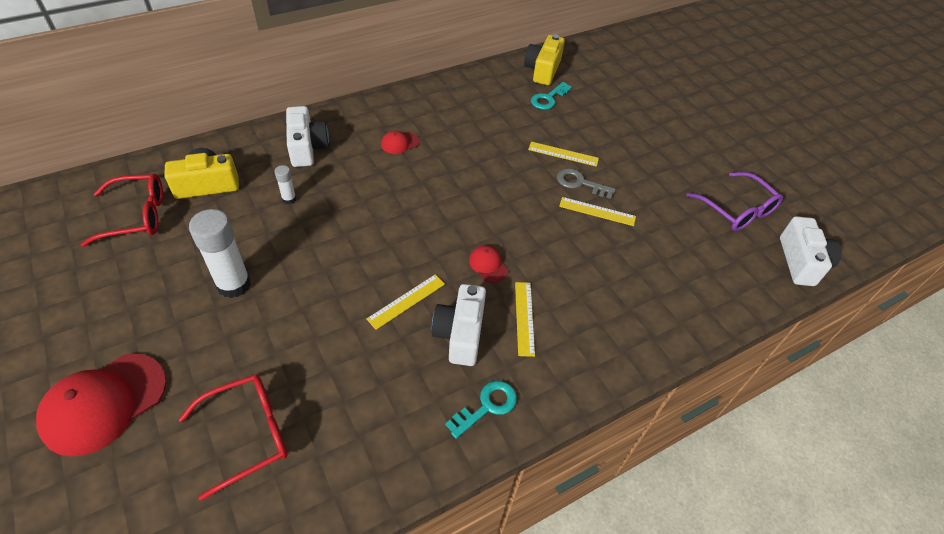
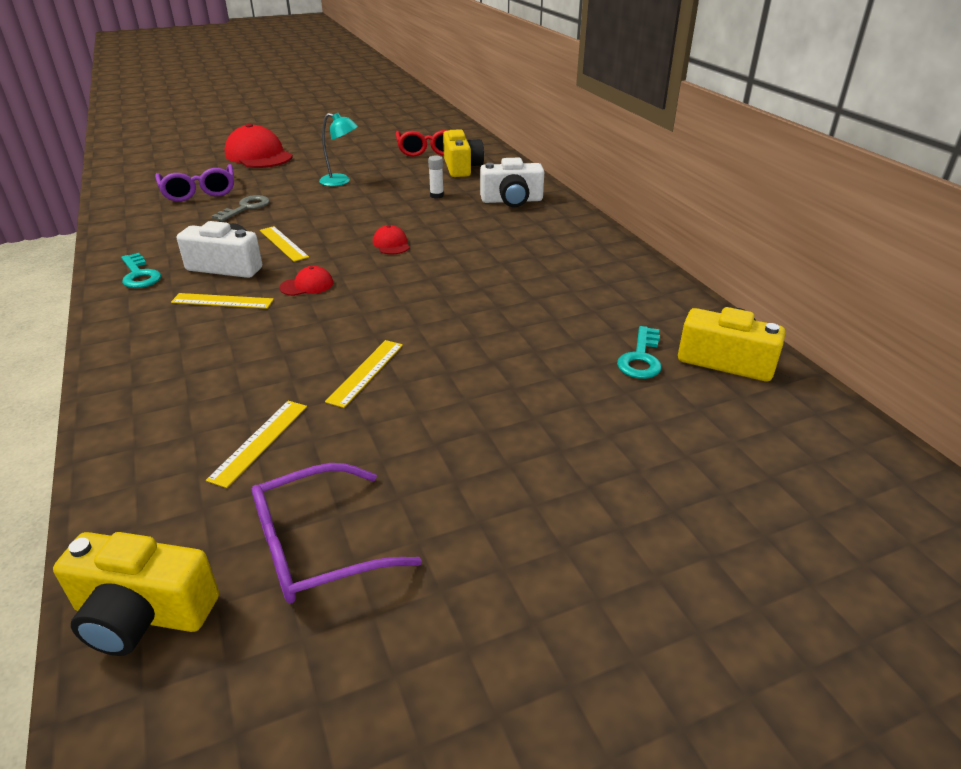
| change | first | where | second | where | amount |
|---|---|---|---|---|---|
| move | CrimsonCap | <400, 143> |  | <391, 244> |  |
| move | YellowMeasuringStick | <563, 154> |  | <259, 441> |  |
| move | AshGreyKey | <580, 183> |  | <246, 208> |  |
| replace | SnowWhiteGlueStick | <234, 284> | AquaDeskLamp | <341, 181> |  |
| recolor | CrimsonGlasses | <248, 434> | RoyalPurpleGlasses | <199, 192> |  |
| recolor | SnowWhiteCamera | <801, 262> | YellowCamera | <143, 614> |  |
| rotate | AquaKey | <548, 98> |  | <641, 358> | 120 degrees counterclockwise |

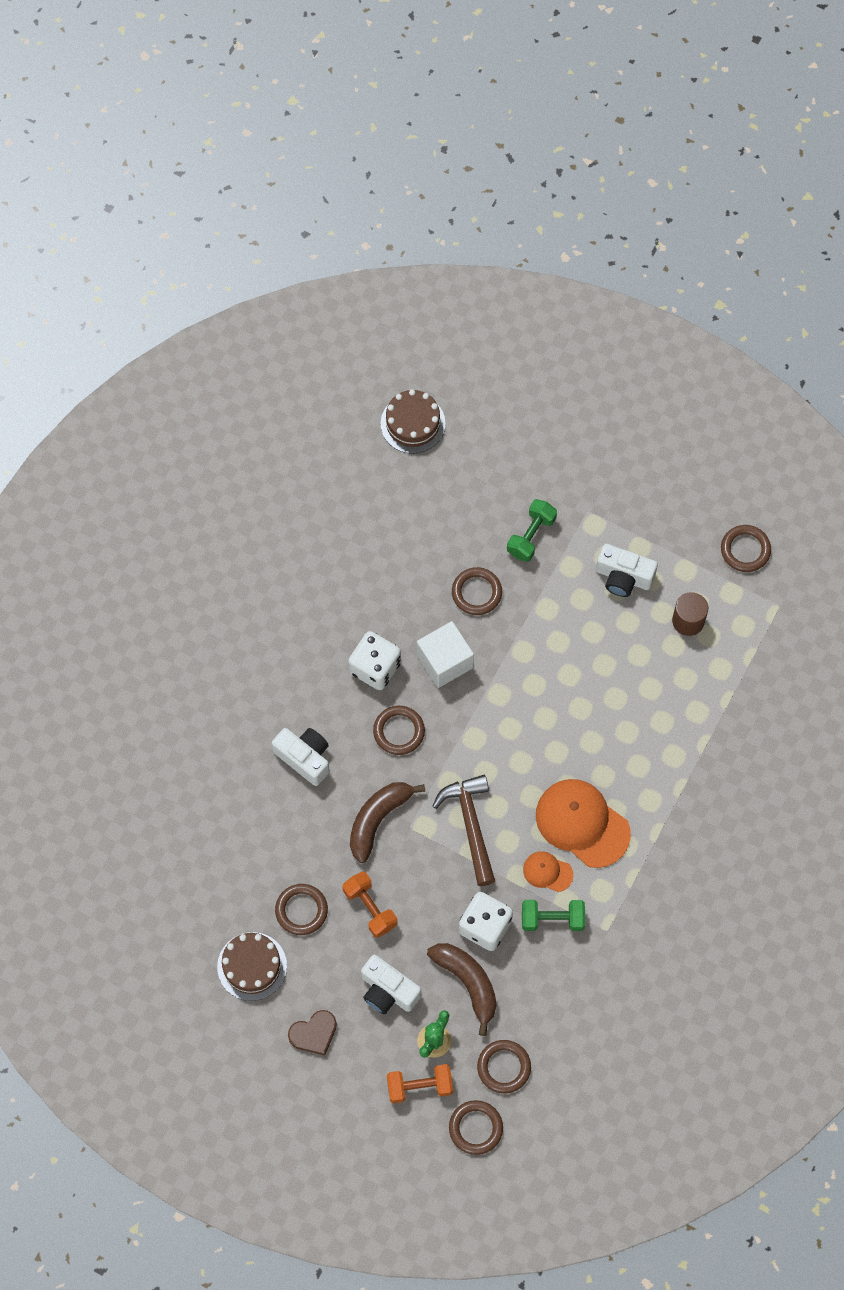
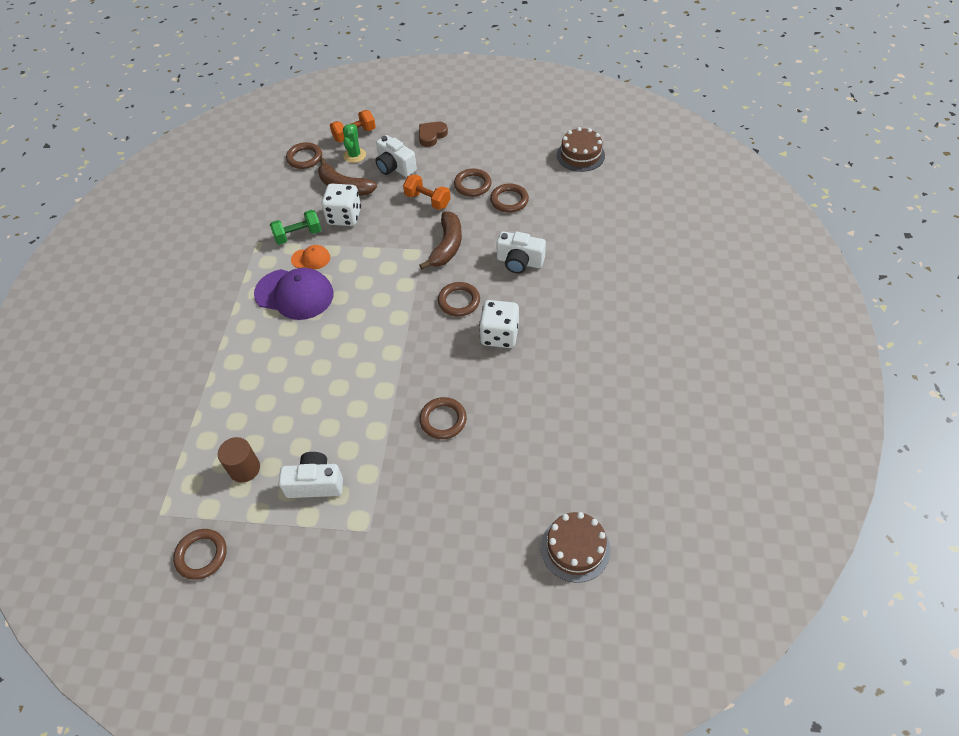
| change | first | where | second | where | amount |
|---|---|---|---|---|---|
| delete | SnowWhiteCube | <445, 661> |  |  |  |
| delete | BrownClawHammer | <470, 825> |  |  |  |
| delete | LeafGreenFreeWeight | <531, 536> |  |  |  |
| move | BrownGateau | <252, 966> |  | <580, 155> |  |
| move | BrownHoop | <475, 1128> |  | <509, 200> |  |
| recolor | OrangeColouredCap | <582, 823> | RoyalPurpleCap | <294, 294> |  |
| rotate | SnowWhiteCamera | <388, 991> |  | <395, 167> | 150 degrees counterclockwise |

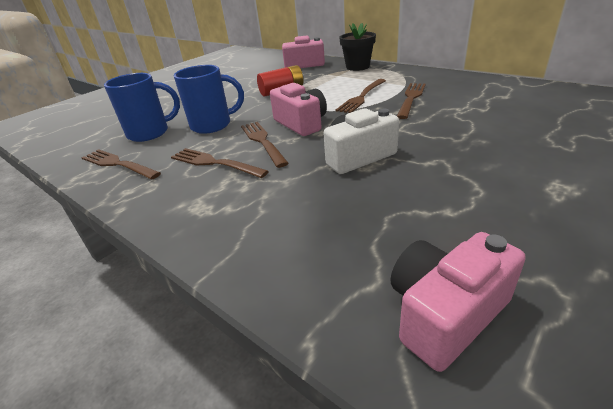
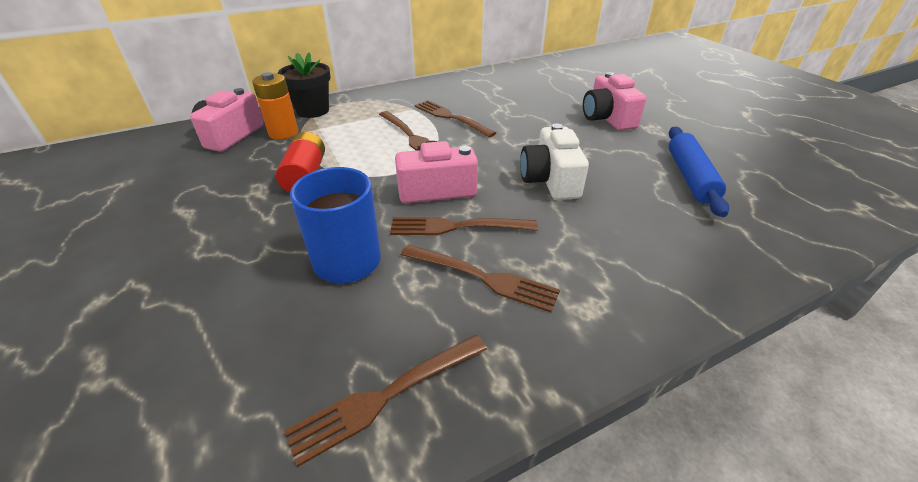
| change | first | where | second | where | amount |
|---|---|---|---|---|---|
| delete | CobaltTeaMug | <150, 133> |  |  |  |
| insert |  |  | OrangeColouredBattery | <283, 133> |  |
| insert |  |  | CobaltDoughRoller | <690, 177> |  |
| move | RosePinkCamera | <445, 313> |  | <607, 118> |  |
| rotate | BrownDinnerFork | <214, 163> |  | <482, 277> | 120 degrees counterclockwise |

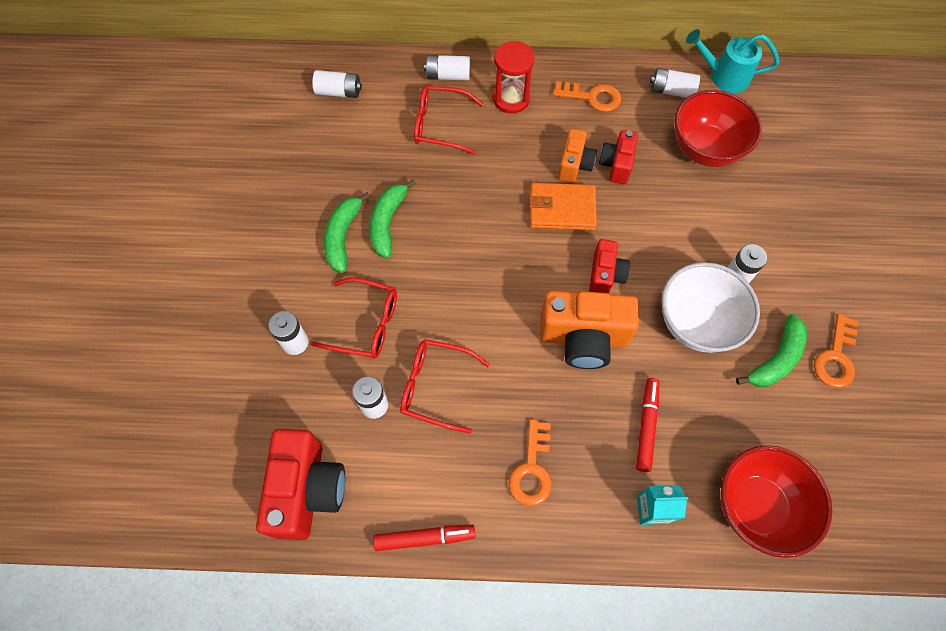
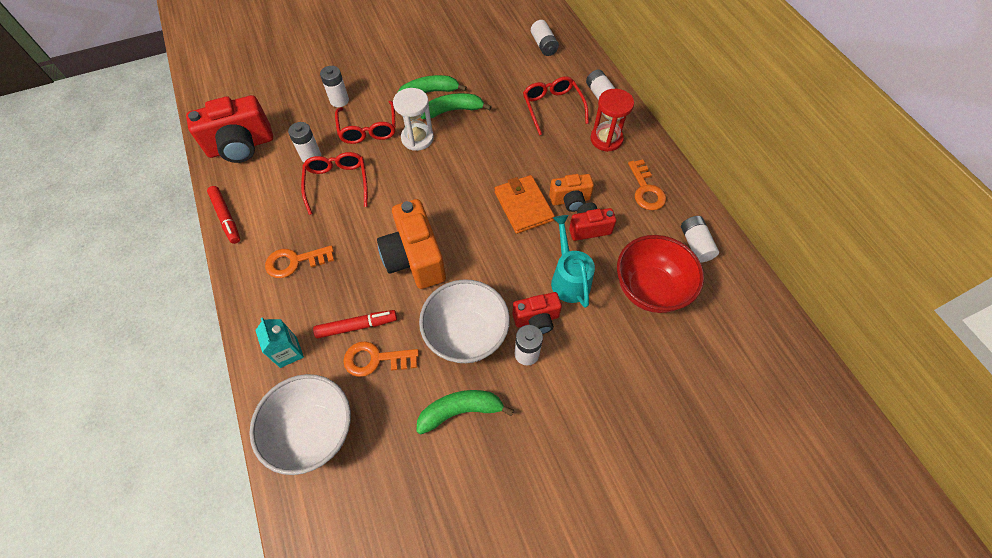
| change | first | where | second | where | amount |
|---|---|---|---|---|---|
| insert |  |  | SnowWhiteHourglass | <417, 138> |  |
| move | CrimsonCamera | <605, 275> |  | <536, 319> |  |
| move | AquaWateringCan | <723, 76> |  | <569, 278> |  |
| move | OrangeColouredKey | <836, 357> |  | <375, 359> |  |
| recolor | CrimsonBowl | <756, 506> | SnowWhiteBowl | <314, 432> |  |
| rotate | LeafGreenBanana | <776, 359> |  | <460, 411> | 150 degrees clockwise |

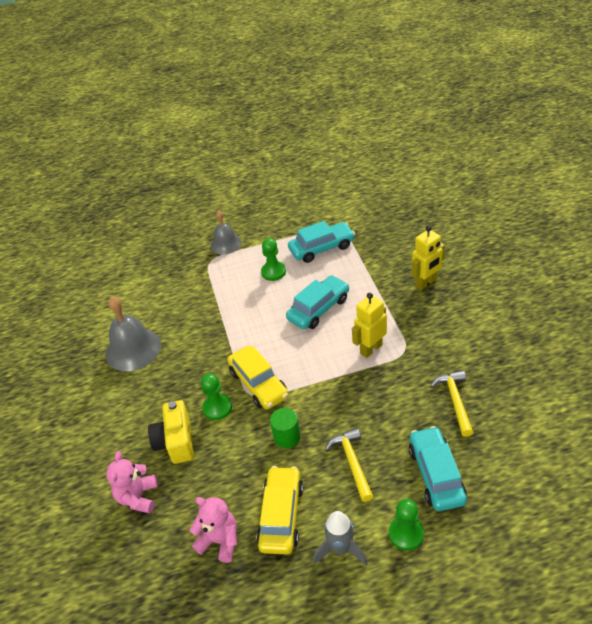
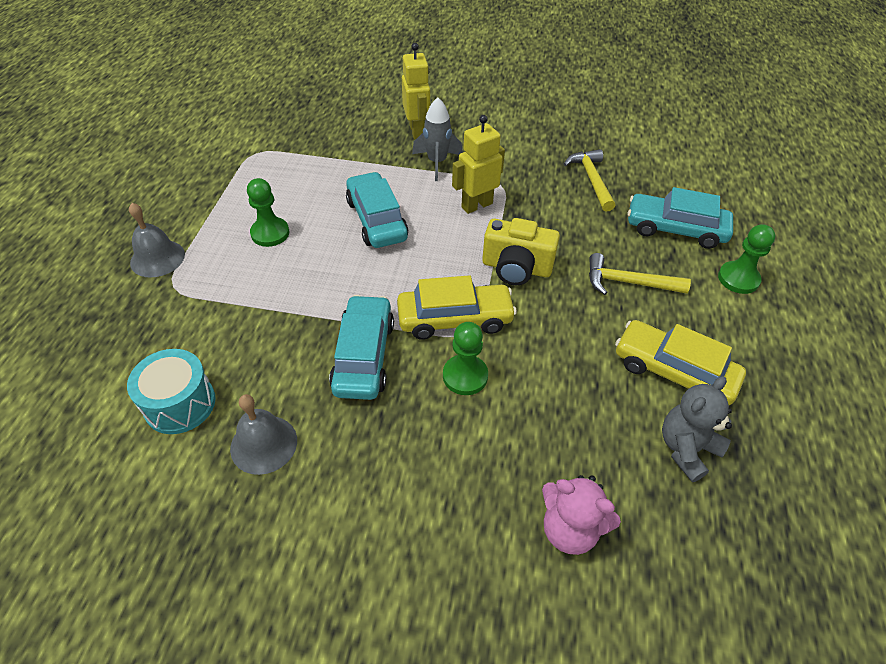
| change | first | where | second | where | amount |
|---|---|---|---|---|---|
| delete | LeafGreenCylinderShape | <287, 437> |  |  |  |
| insert |  |  | AquaDrum | <180, 404> |  |
| move | YellowCamera | <176, 442> |  | <516, 268> |  |
| move | AquaAutomobile | <321, 248> |  | <364, 356> |  |
| move | AshGreyToyRocket | <341, 549> |  | <437, 163> |  |
| recolor | RosePinkStuffedBear | <220, 541> | AshGreyStuffedBear | <686, 449> |  |
| rotate | YellowRobot | <371, 349> |  | <476, 205> | 75 degrees clockwise |
| rotate | YellowClawHammer | <455, 401> |  | <591, 179> | 60 degrees clockwise |
| resize | AshGreySchoolBell | <133, 349> |  | <264, 444> | x0.64 |

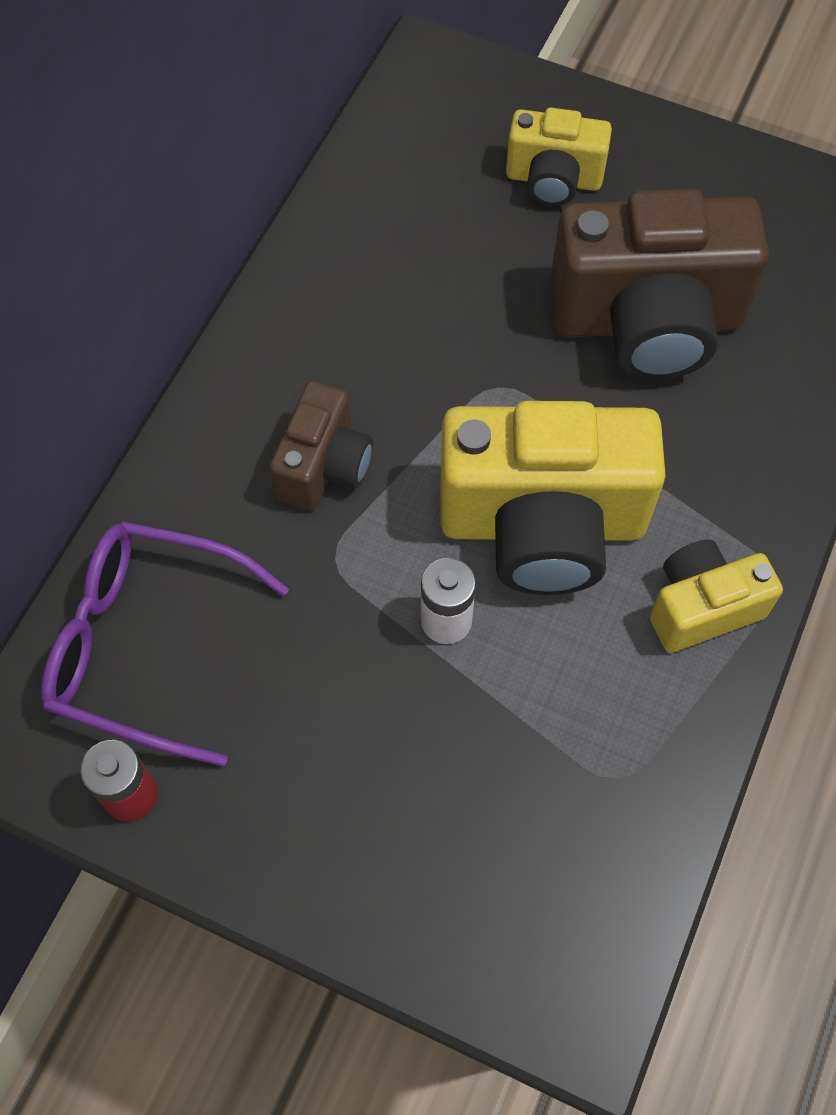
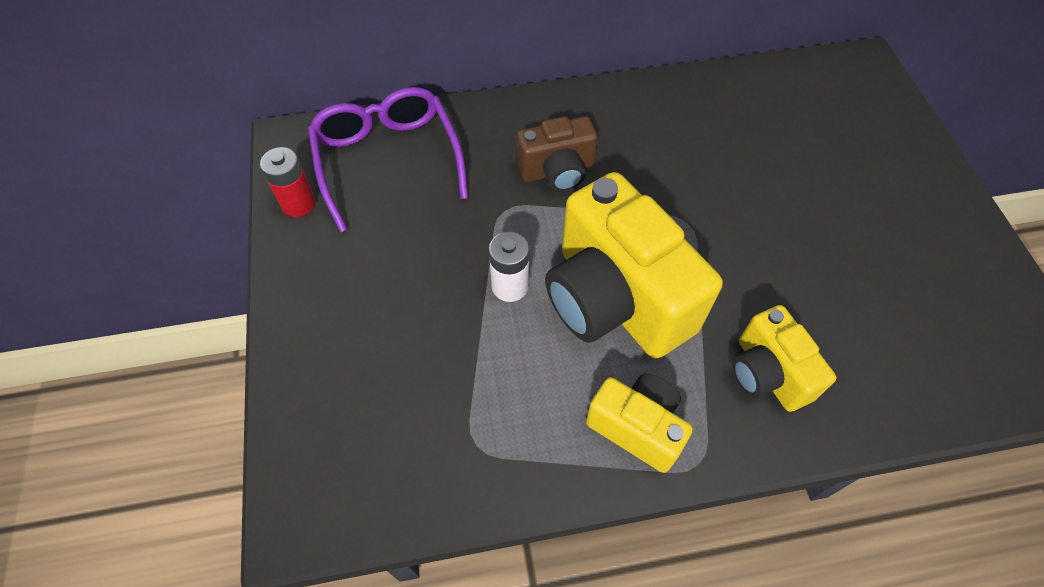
| change | first | where | second | where | amount |
|---|---|---|---|---|---|
| delete | BrownCamera | <647, 322> |  |  |  |
| move | YellowCamera | <553, 180> |  | <767, 373> |  |

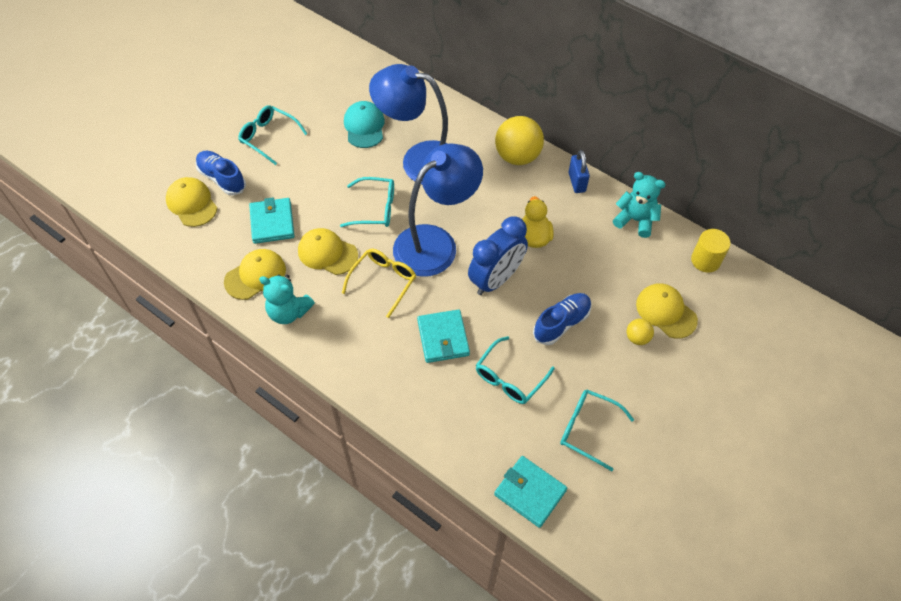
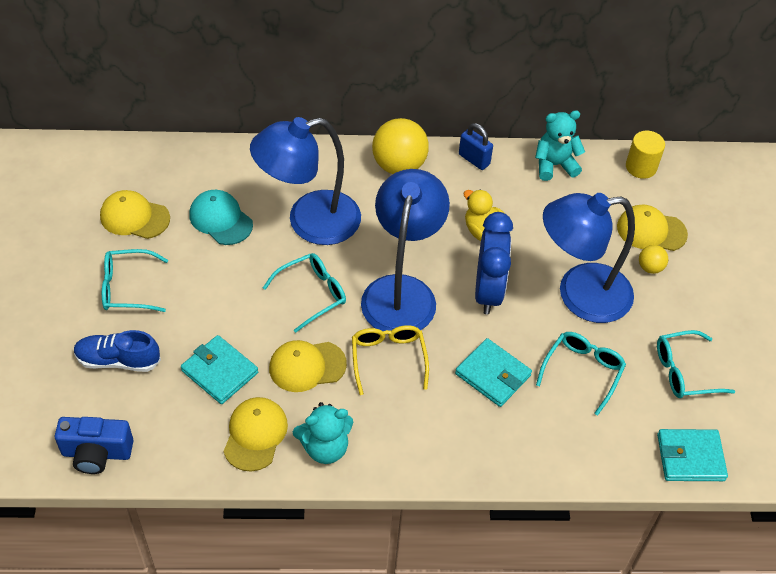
| change | first | where | second | where | amount |
|---|---|---|---|---|---|
| insert |  |  | CobaltCamera | <97, 453> |  |
| move | YellowCap | <192, 203> |  | <134, 217> |  |
| replace | CobaltSneaker | <561, 323> | CobaltDeskLamp | <579, 295> |  |
| rotate | AquaGlasses | <509, 378> |  | <582, 371> | 150 degrees counterclockwise |

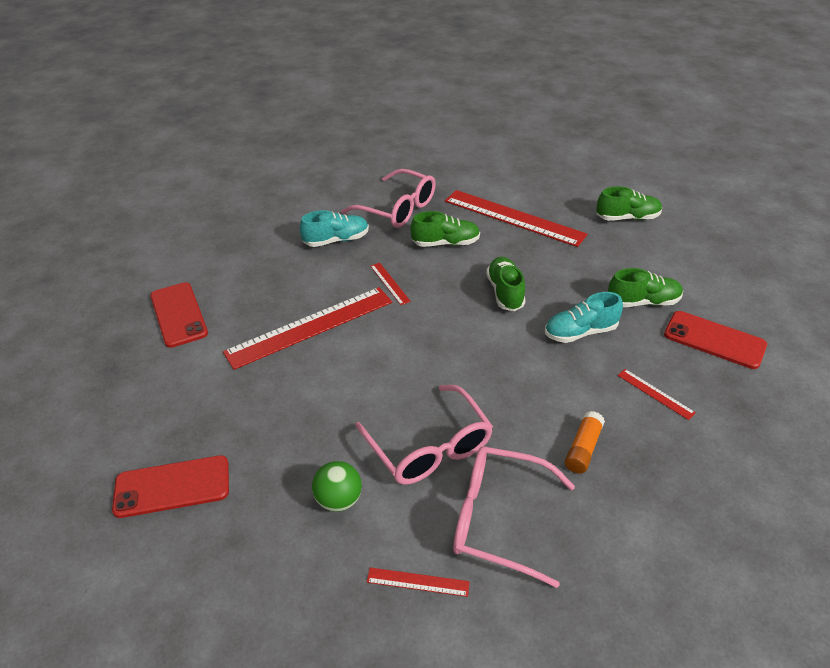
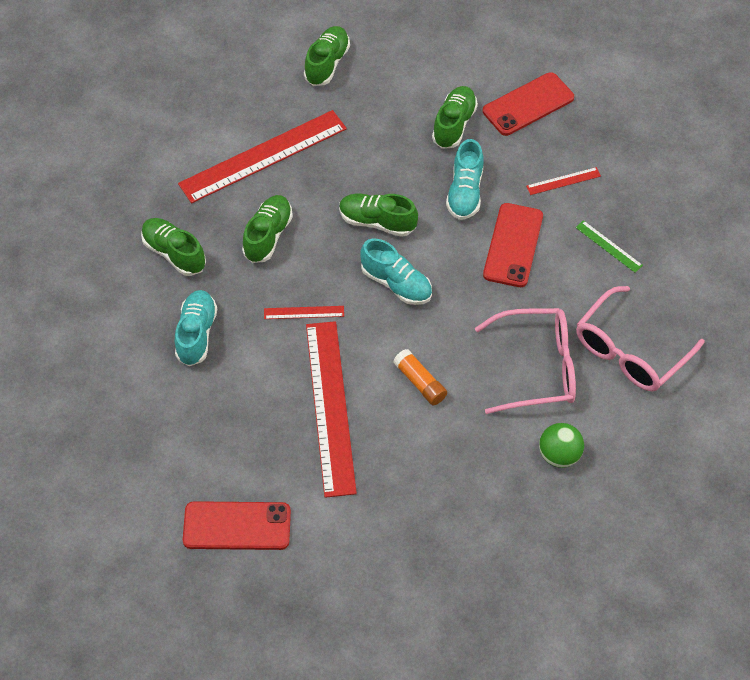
| change | first | where | second | where | amount |
|---|---|---|---|---|---|
| delete | CrimsonMeasuringStick | <418, 582> |  |  |  |
| insert |  |  | AquaSneaker | <396, 283> |  |
| insert |  |  | LeafGreenMeasuringStick | <608, 246> |  |
| move | CrimsonSmartphone | <172, 486> |  | <513, 245> |  |
| move | OrangeColouredGlueStick | <583, 448> |  | <420, 382> |  |
| replace | RosePinkGlasses | <397, 208> | LeafGreenSneaker | <174, 253> |  |

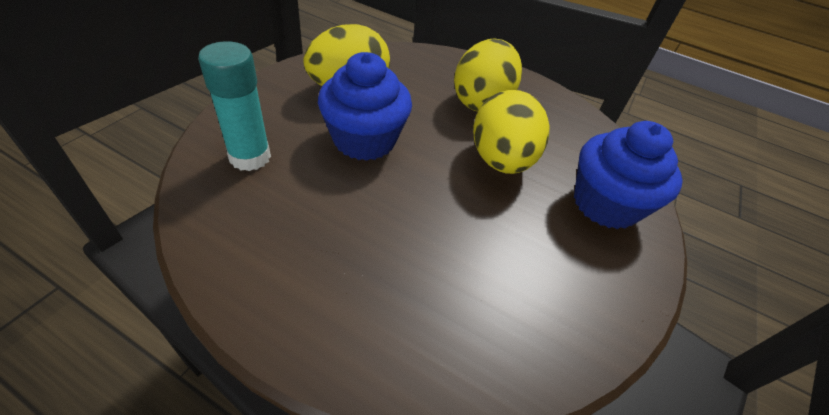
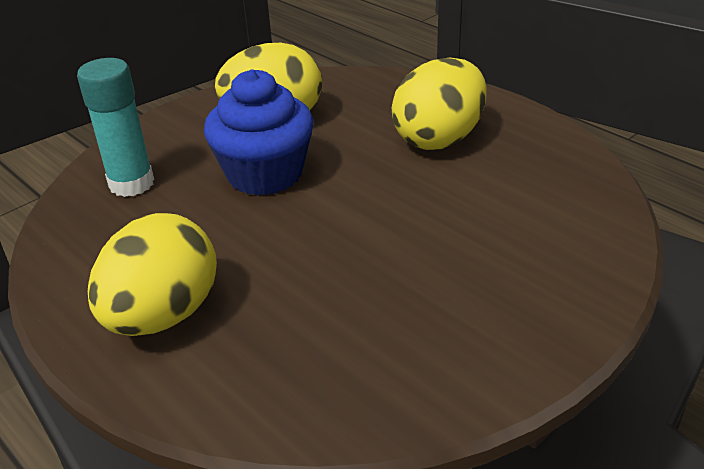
| change | first | where | second | where | amount |
|---|---|---|---|---|---|
| delete | CobaltMuffin | <605, 204> |  |  |  |
| move | YellowToyEgg | <500, 160> |  | <163, 315> |  |

